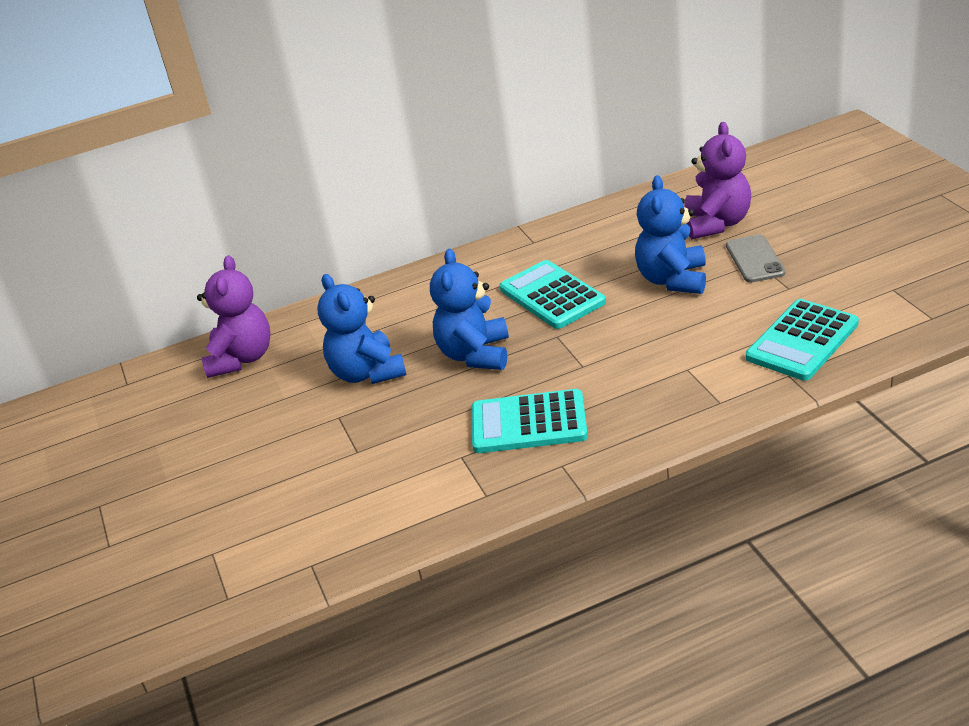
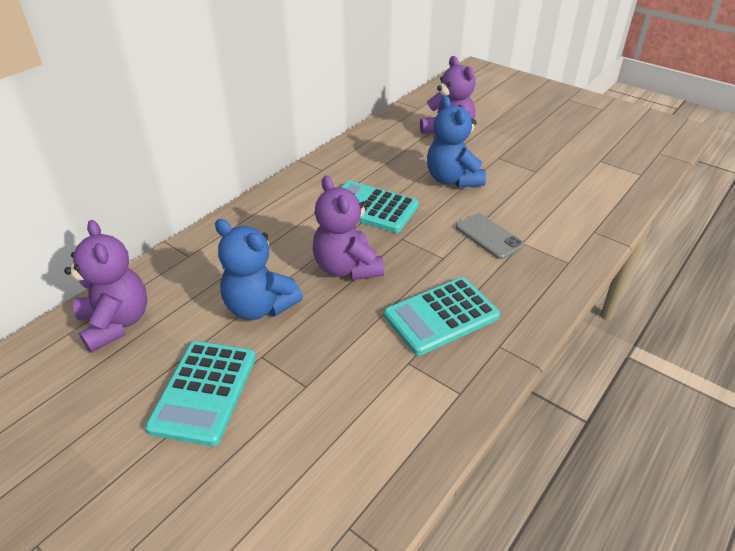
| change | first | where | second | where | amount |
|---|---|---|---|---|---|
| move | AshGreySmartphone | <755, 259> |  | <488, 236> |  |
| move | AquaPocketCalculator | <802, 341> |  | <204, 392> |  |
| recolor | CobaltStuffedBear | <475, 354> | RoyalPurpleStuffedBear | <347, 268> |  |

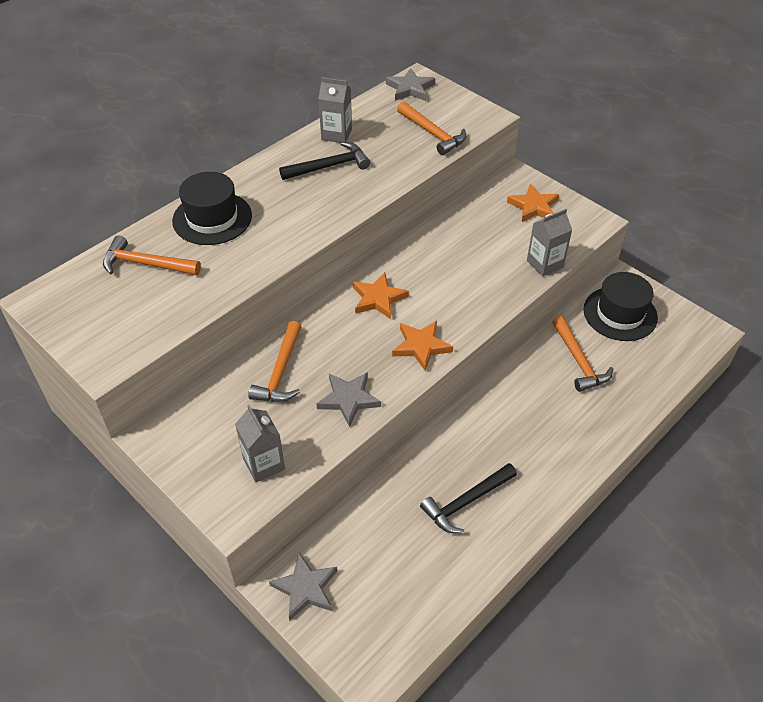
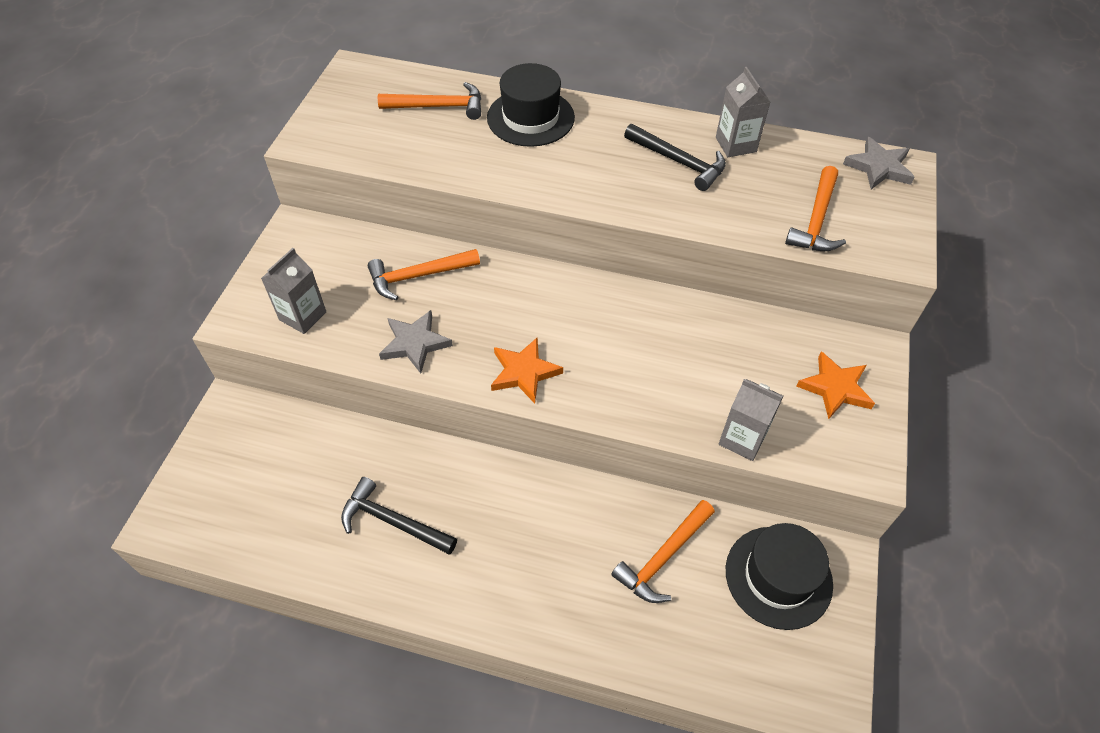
| change | first | where | second | where | amount |
|---|---|---|---|---|---|
| delete | AshGreyStarShape | <305, 588> |  |  |  |
| delete | OrangeColouredStarShape | <378, 298> |  |  |  |
| rotate | OrangeColouredClawHammer | <146, 264> |  | <438, 106> | 105 degrees clockwise |

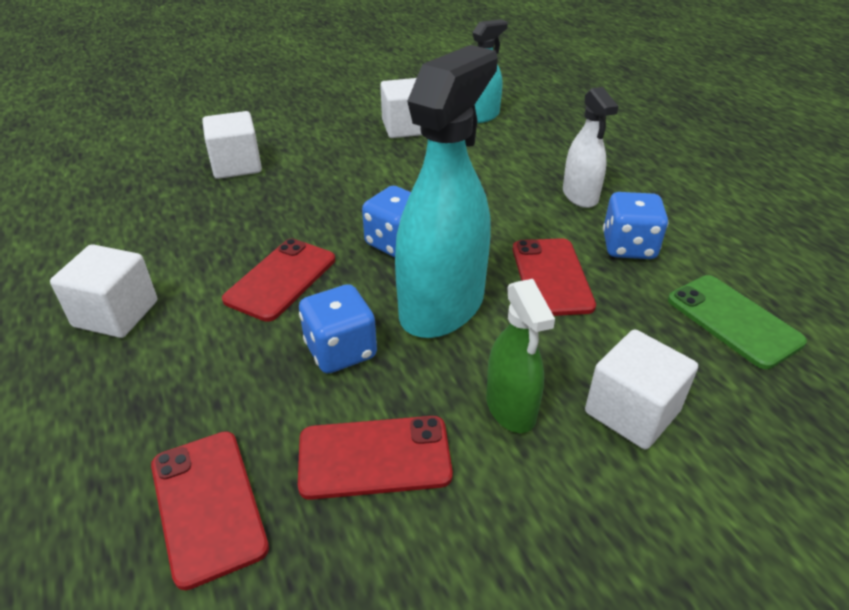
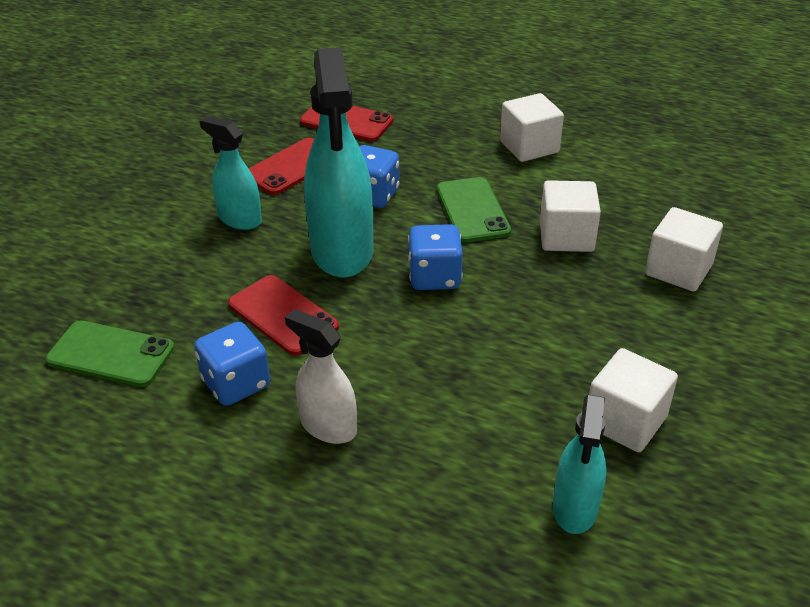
| change | first | where | second | where | amount |
|---|---|---|---|---|---|
| move | SnowWhiteCube | <632, 412> |  | <566, 236> |  |
| recolor | CrimsonSmartphone | <281, 279> | LeafGreenSmartphone | <472, 210> |  |
| recolor | LeafGreenSprayBottle | <511, 408> | AquaSprayBottle | <239, 219> |  |

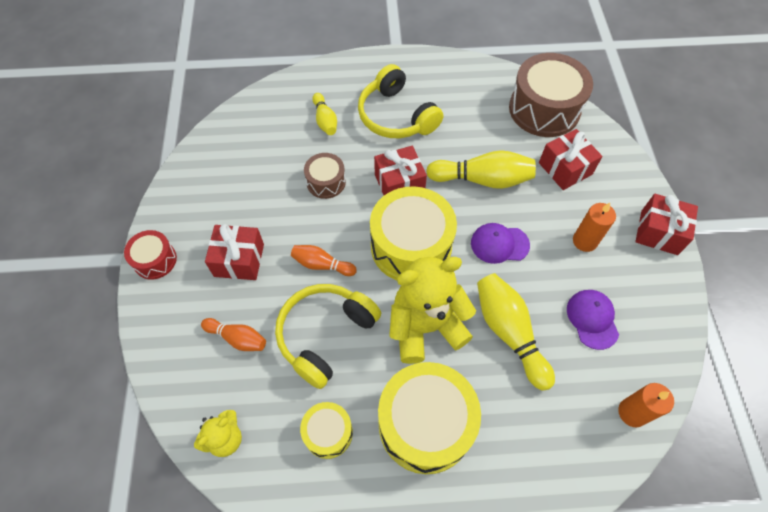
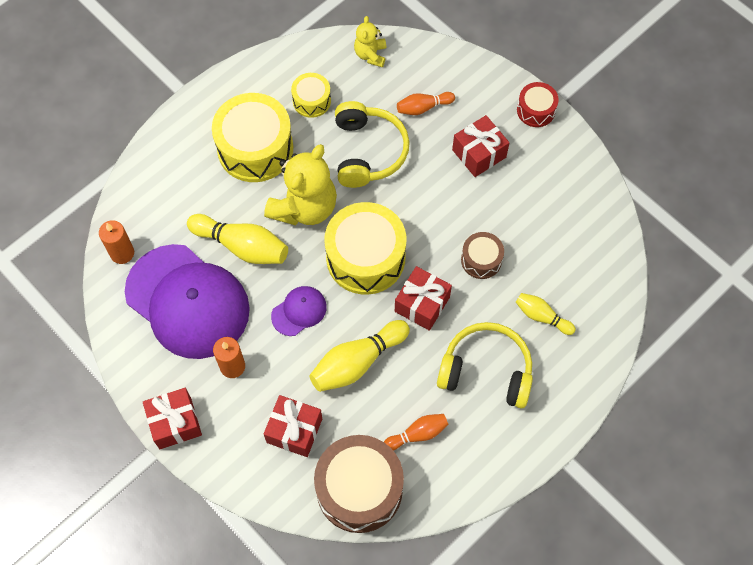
| change | first | where | second | where | amount |
|---|---|---|---|---|---|
| move | OrangeColouredBowlingPin | <322, 265> |  | <417, 434> |  |
| resize | RoyalPurpleCap | <592, 319> |  | <187, 301> | x2.30 |

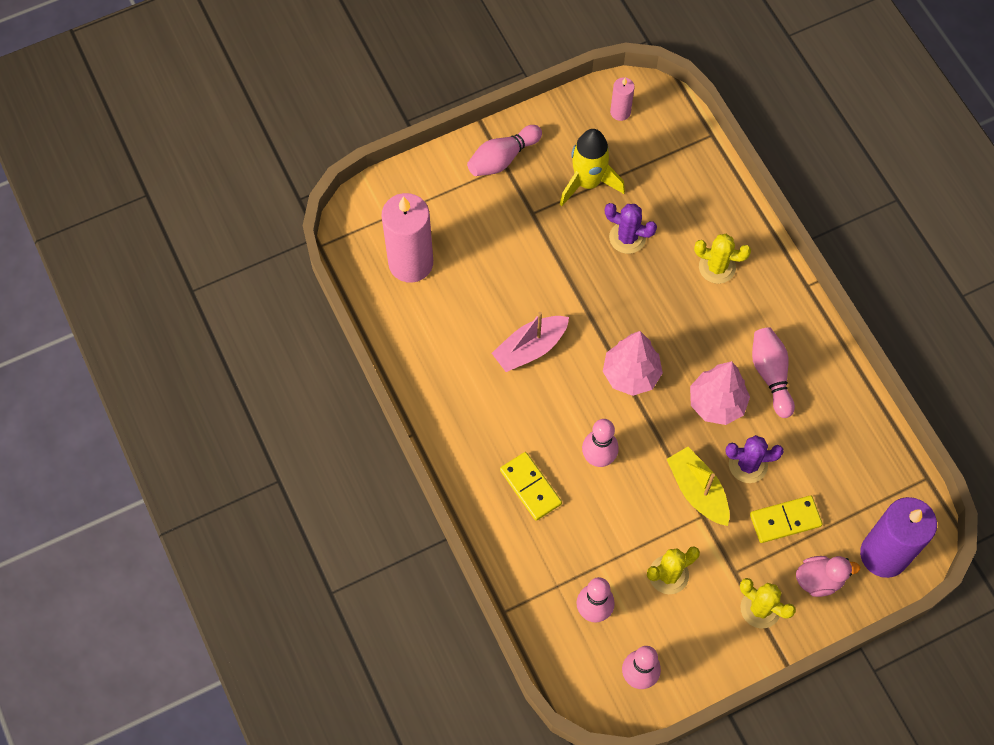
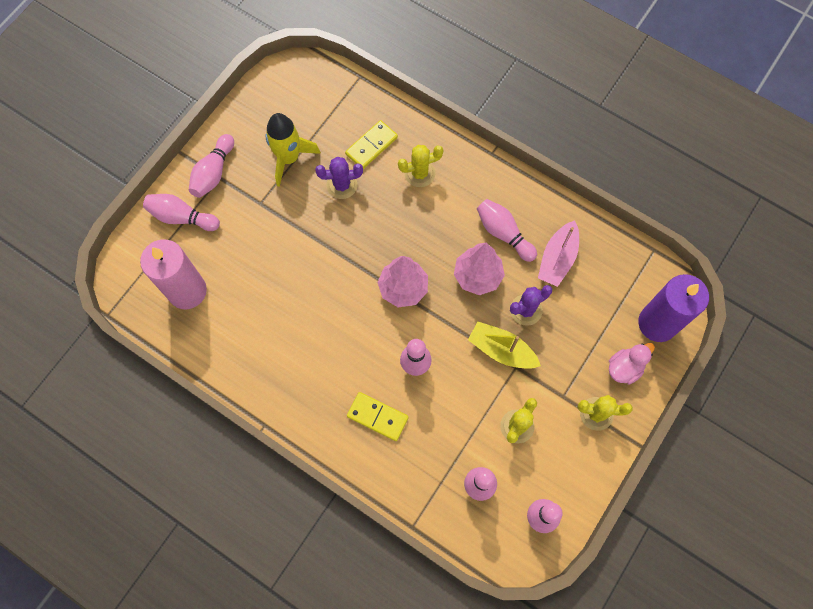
| change | first | where | second | where | amount |
|---|---|---|---|---|---|
| delete | RosePinkWaxCandle | <620, 112> |  |  |  |
| insert |  |  | RosePinkBowlingPin | <181, 217> |  |
| move | RosePinkToyBoat | <530, 348> |  | <557, 259> |  |
| move | YellowDominoTile | <785, 520> |  | <371, 146> |  |

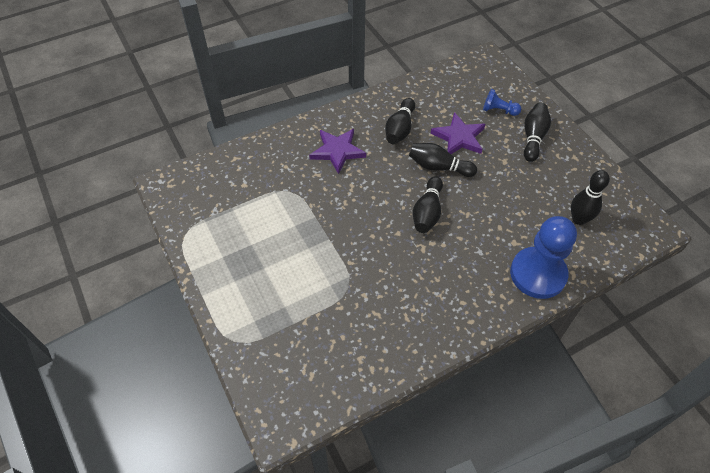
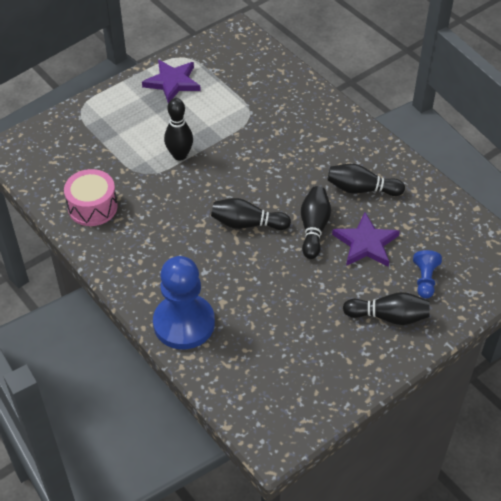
| change | first | where | second | where | amount |
|---|---|---|---|---|---|
| insert |  |  | RosePinkDrum | <92, 207> |  |
| move | RoyalPurpleStarShape | <337, 151> |  | <172, 82> |  |
| move | EbonyBowlingPin | <579, 219> |  | <180, 155> |  |

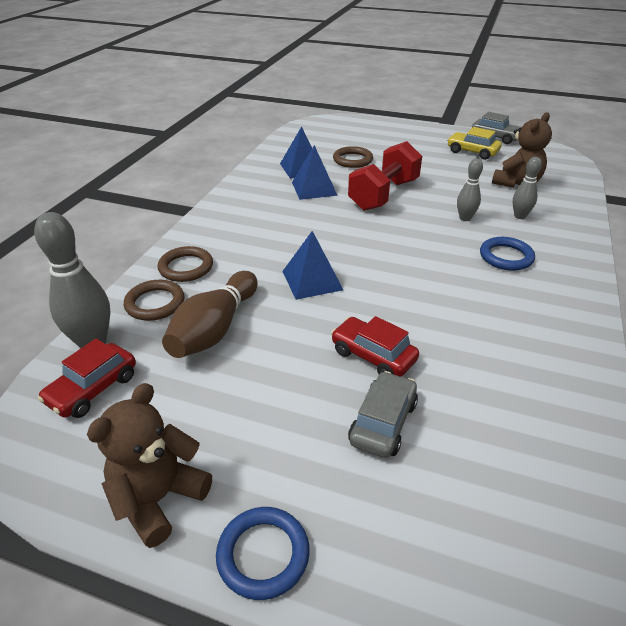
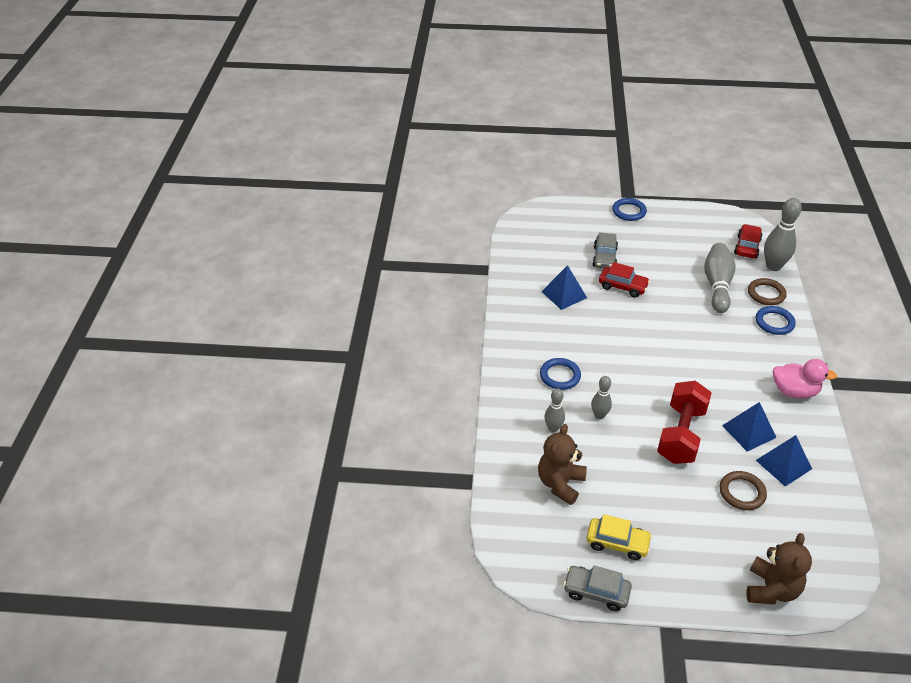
| change | first | where | second | where | amount |
|---|---|---|---|---|---|
| insert |  |  | RosePinkDuck | <794, 391> |  |
| move | BrownStuffedBear | <158, 498> |  | <771, 589> |  |
| move | CobaltPyramidShape | <312, 280> |  | <564, 294> |  |
| recolor | BrownHoop | <186, 267> | CobaltHoop | <774, 322> |  |
| recolor | BrownBowlingPin | <215, 329> | AshGreyBowlingPin | <717, 285> |  |

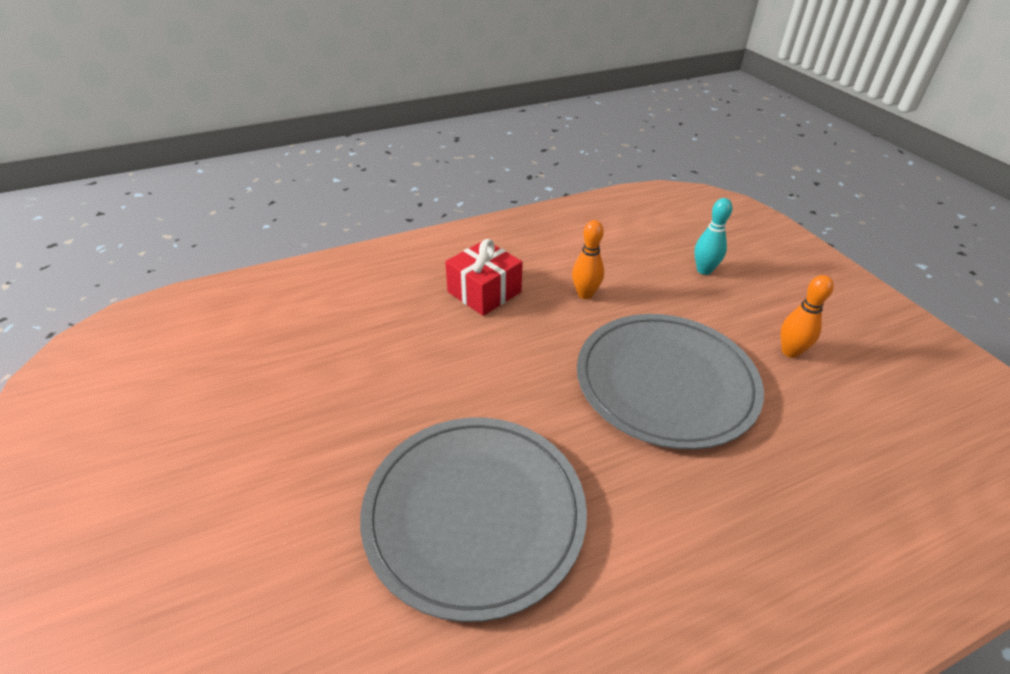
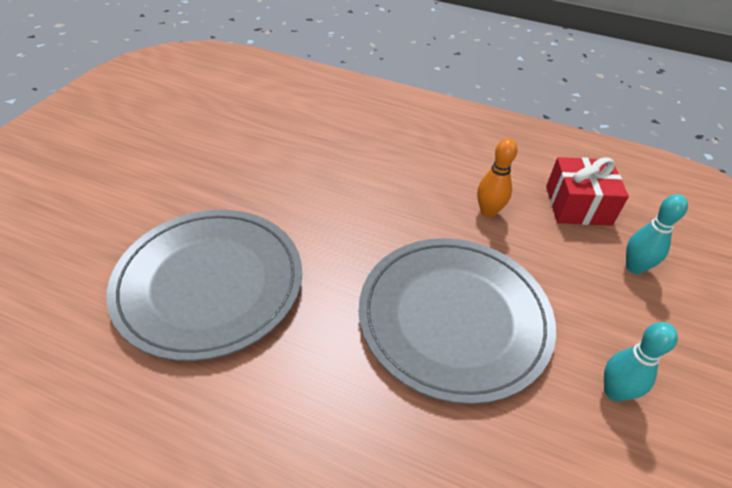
| change | first | where | second | where | amount |
|---|---|---|---|---|---|
| move | CrimsonPresent | <484, 292> |  | <578, 205> |  |
| recolor | OrangeColouredBowlingPin | <790, 352> | AquaBowlingPin | <614, 391> |  |

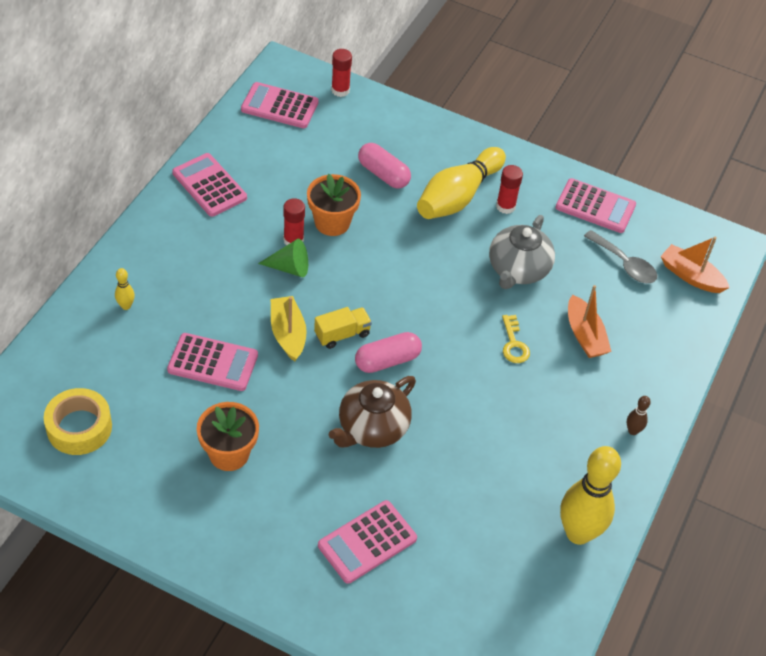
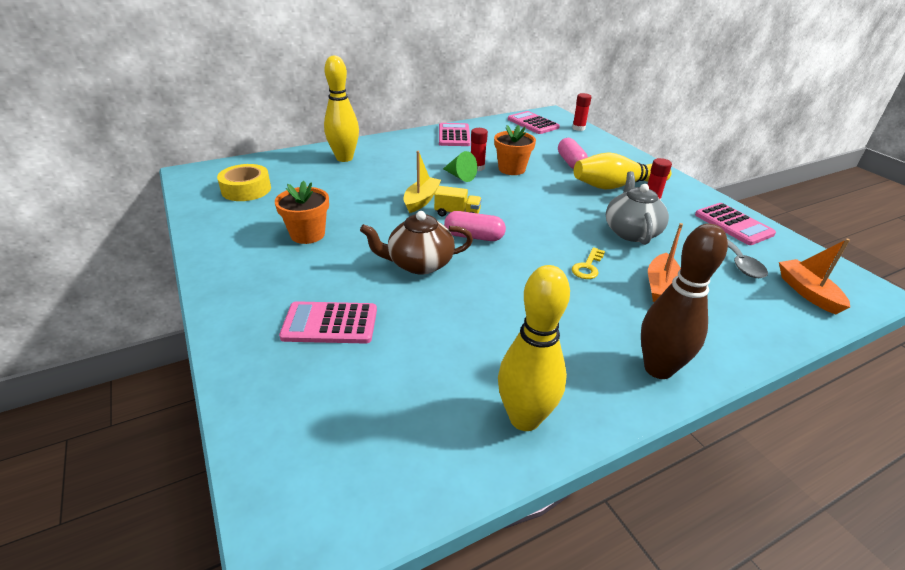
| change | first | where | second | where | amount |
|---|---|---|---|---|---|
| delete | RosePinkPocketCalculator | <213, 363> |  |  |  |
| rotate | AshGreyChinaTeapot | <518, 270> |  | <631, 232> | 120 degrees clockwise |
| resize | YellowBowlingPin | <126, 306> |  | <344, 158> | x2.43 |
| resize | BrownBowlingPin | <633, 431> |  | <658, 369> | x2.43 |

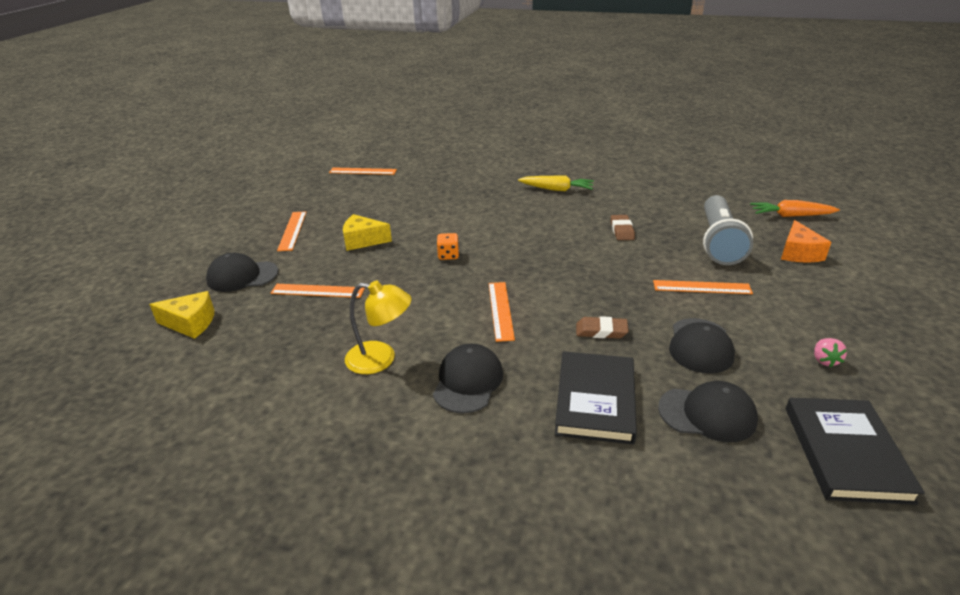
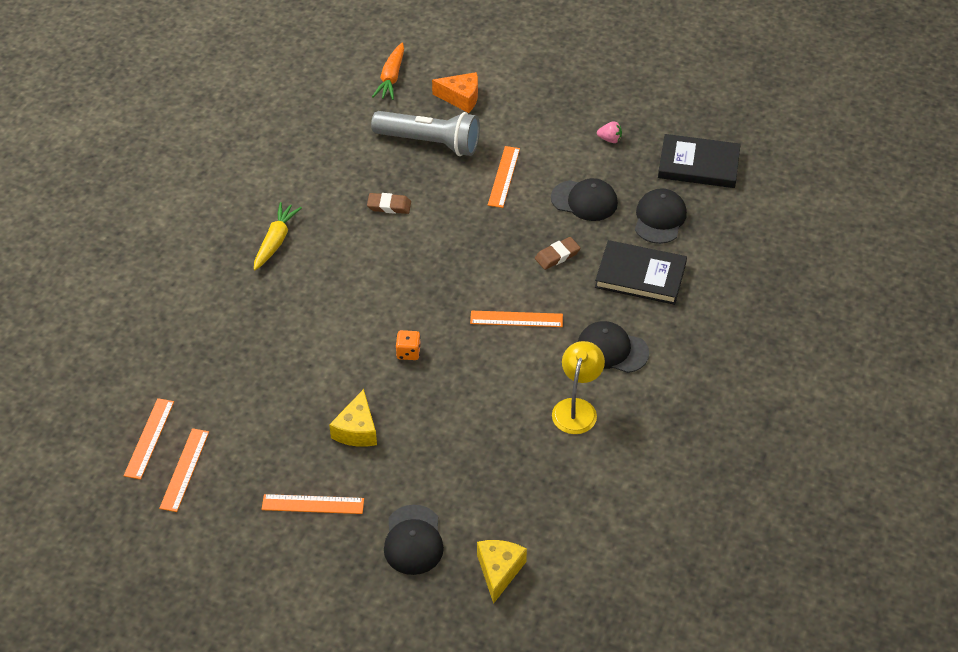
| change | first | where | second | where | amount |
|---|---|---|---|---|---|
| move | OrangeColouredMeasuringStick | <317, 291> |  | <185, 469> |  |
| rotate | BrownPencilEraser | <601, 331> |  | <557, 256> | 45 degrees clockwise |

